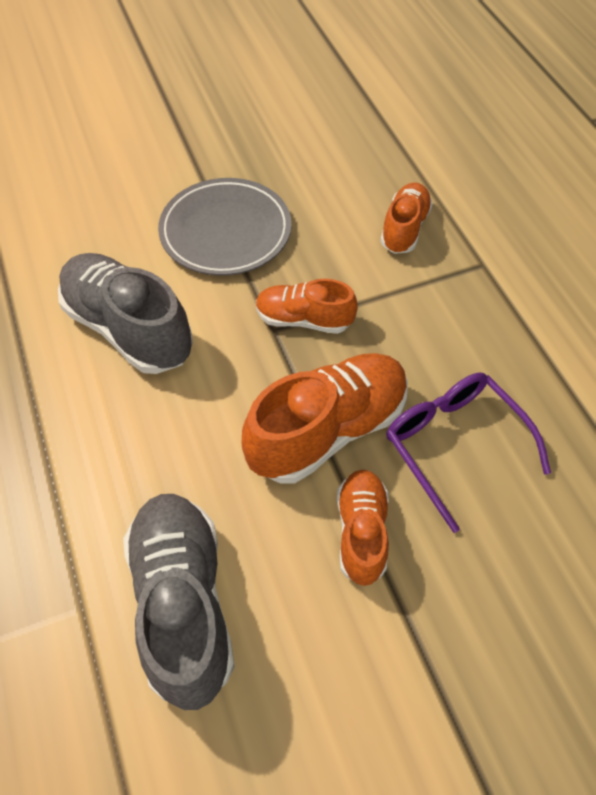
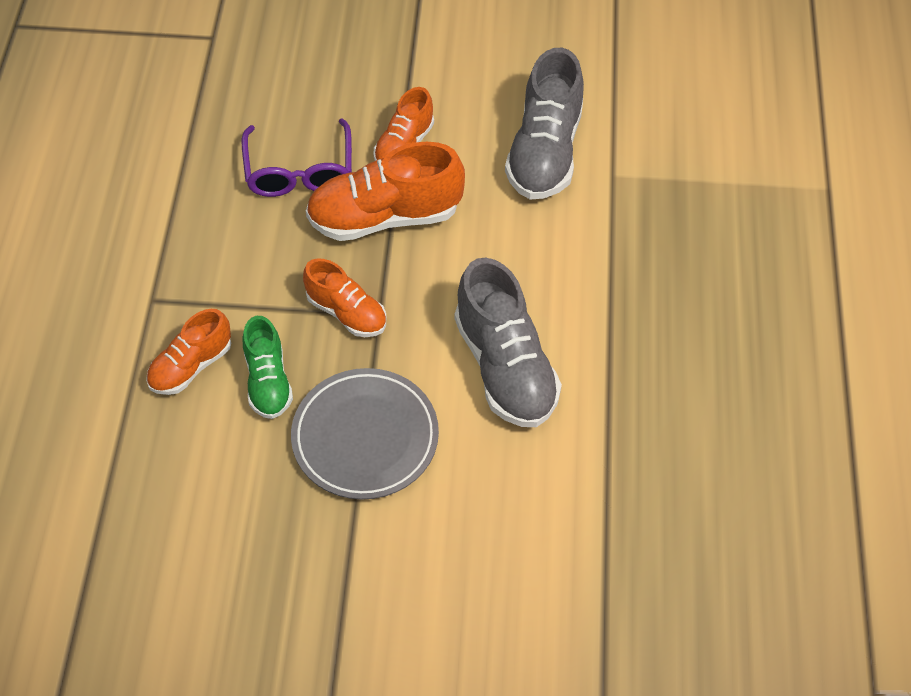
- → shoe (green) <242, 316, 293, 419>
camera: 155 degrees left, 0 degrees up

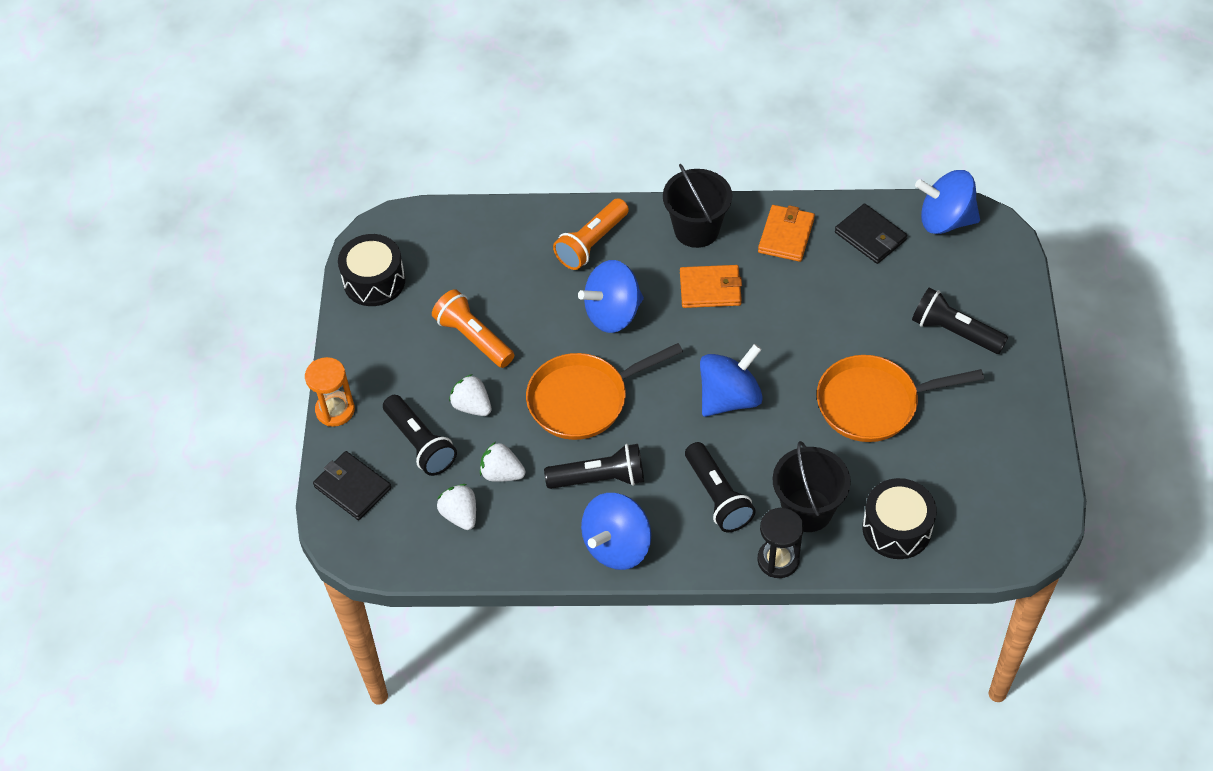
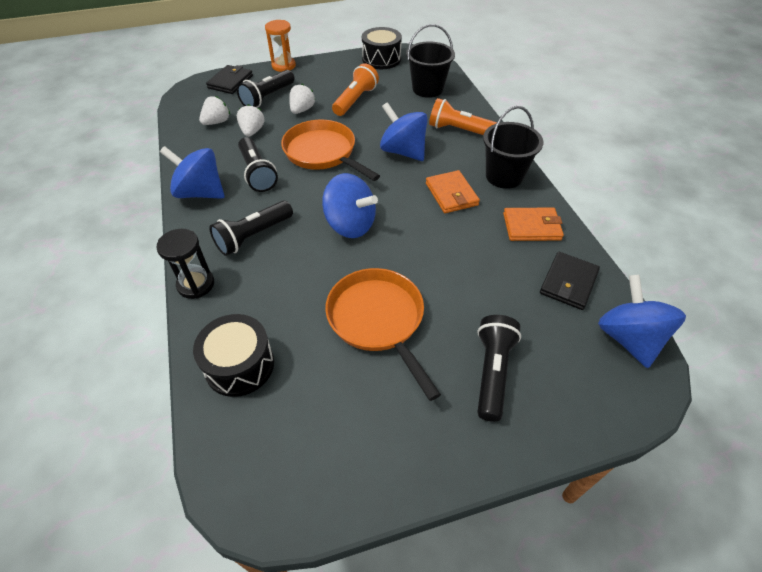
bucket (black) <773, 441, 851, 532> → bucket (black) <406, 24, 455, 98>, moved
camera: 70 degrees right, 5 degrees down

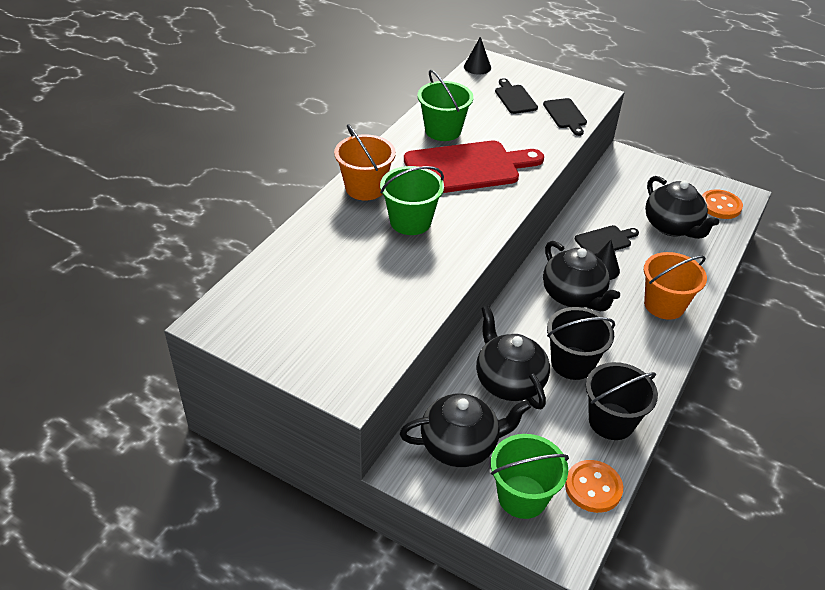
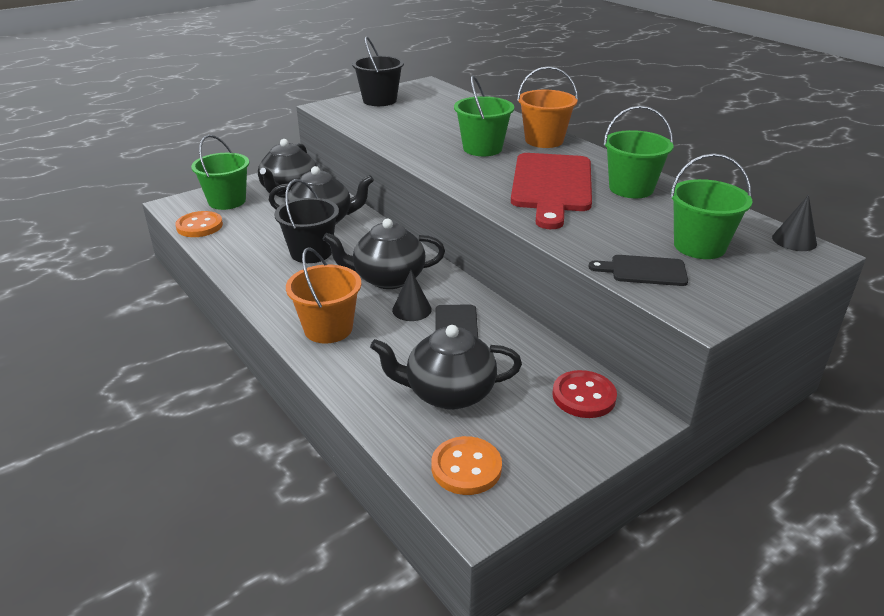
cutting board (black) <495, 78, 538, 114> → bucket (green) <670, 153, 753, 259>
bucket (black) <586, 362, 658, 440> → bucket (black) <352, 36, 404, 106>, moved
- → button (red) <553, 370, 617, 418>
camera: 115 degrees right, 10 degrees down

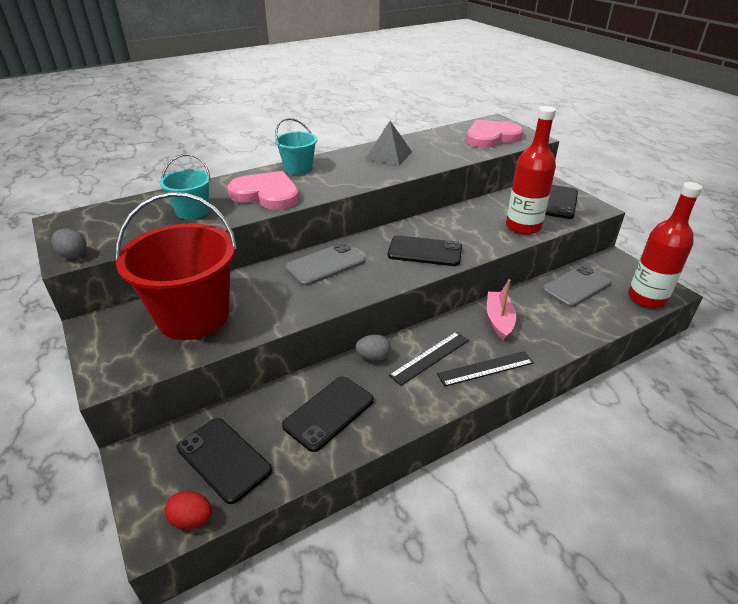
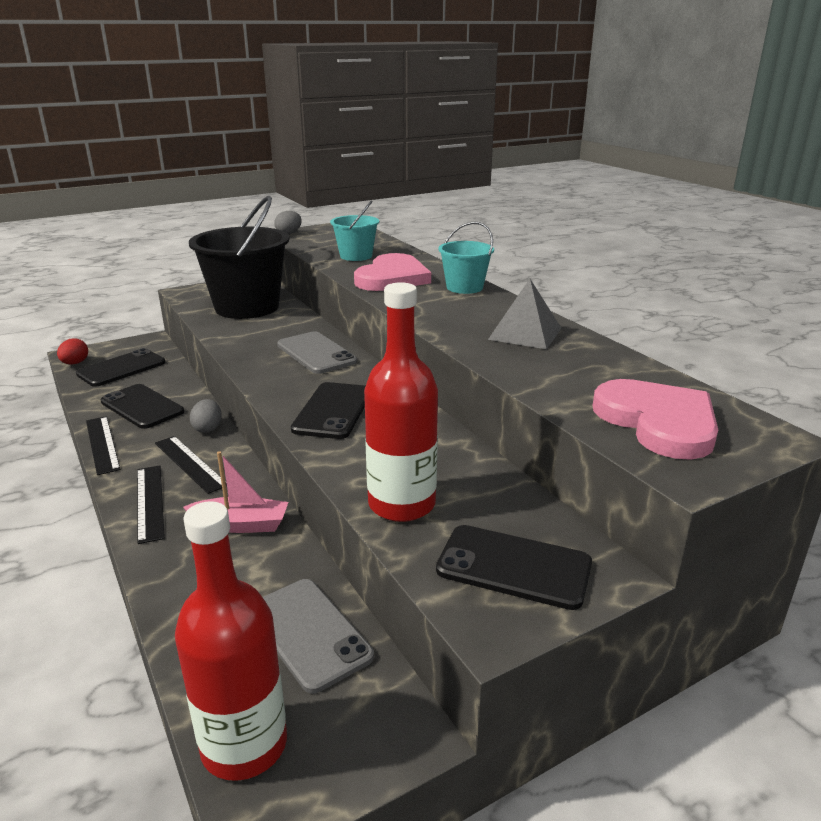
bucket (red) <115, 192, 237, 340> → bucket (black) <189, 196, 289, 319>
- → ruler (black) <86, 416, 121, 475>
camera: 90 degrees right, 10 degrees down

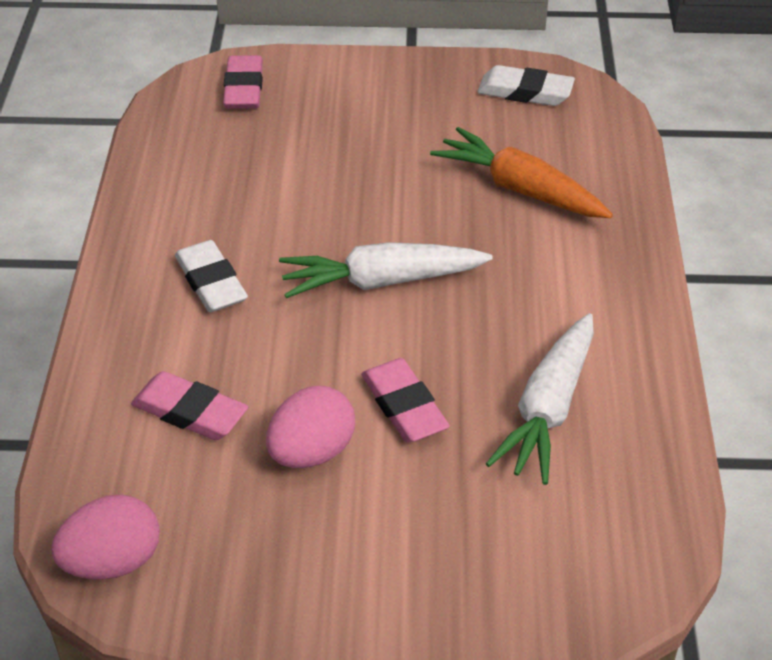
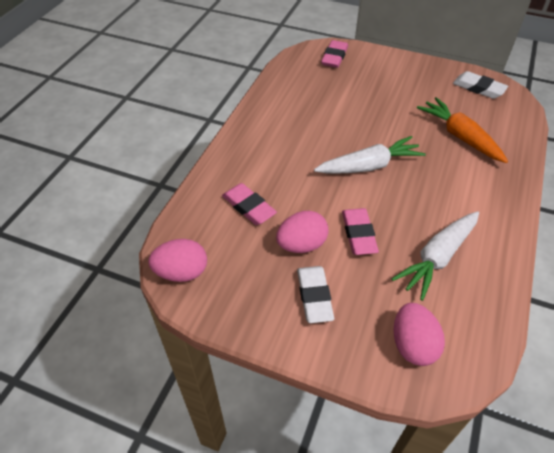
eraser (white) <175, 240, 248, 312> → eraser (white) <297, 266, 334, 323>, moved
carrot (white) <279, 242, 493, 298> → carrot (white) <314, 136, 426, 173>, 150 degrees clockwise
- → egg (pink) <394, 303, 445, 366>
camera: 20 degrees right, 5 degrees up

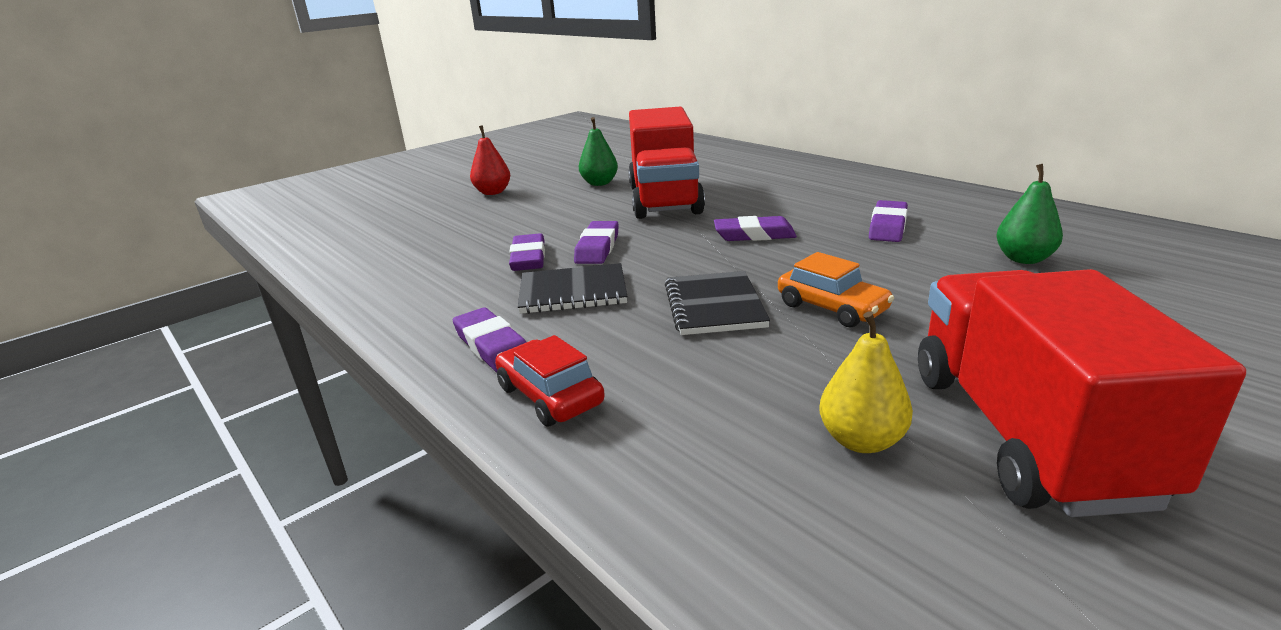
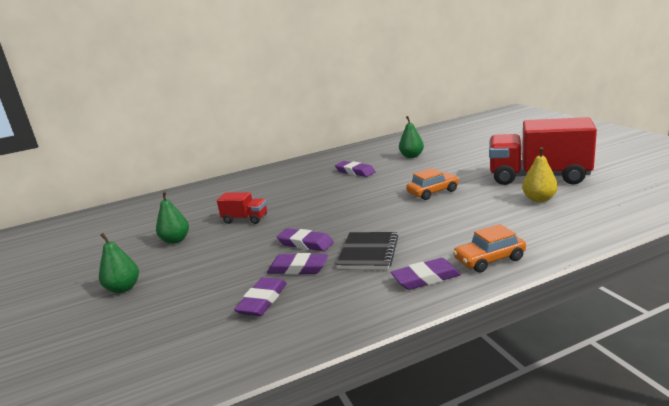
pear (red) <470, 125, 510, 195> → pear (green) <99, 233, 139, 293>
car (red) <495, 335, 605, 427> → car (orange) <453, 224, 526, 273>
truck (red) <628, 107, 705, 219> → truck (red) <217, 192, 267, 224>, x0.47
notebook (black) <665, 271, 770, 335> → -
eraser (purple) <714, 216, 797, 241> → eraser (purple) <234, 277, 287, 316>, moved
camera: 70 degrees left, 5 degrees down

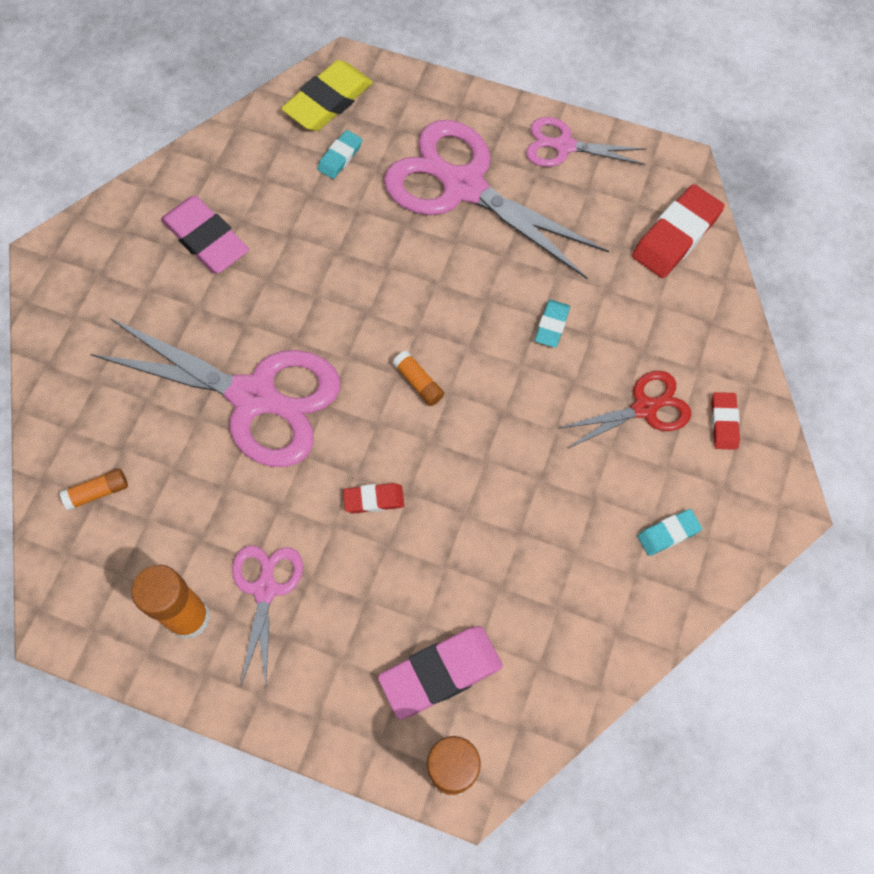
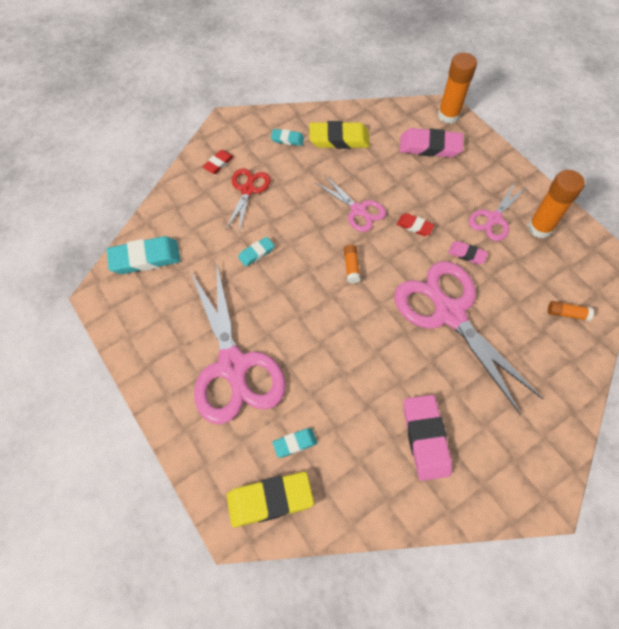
scissors (pink) <526, 117, 647, 167> → scissors (pink) <316, 175, 386, 232>, moved
scissors (red) <558, 371, 691, 449> → scissors (red) <225, 168, 271, 232>, 90 degrees clockwise
eraser (red) <632, 184, 724, 278> → eraser (turquoise) <107, 236, 181, 274>
- → eraser (yellow) <309, 121, 370, 149>
- → eraser (pink) <448, 241, 488, 264>
camera: 145 degrees left, 5 degrees down

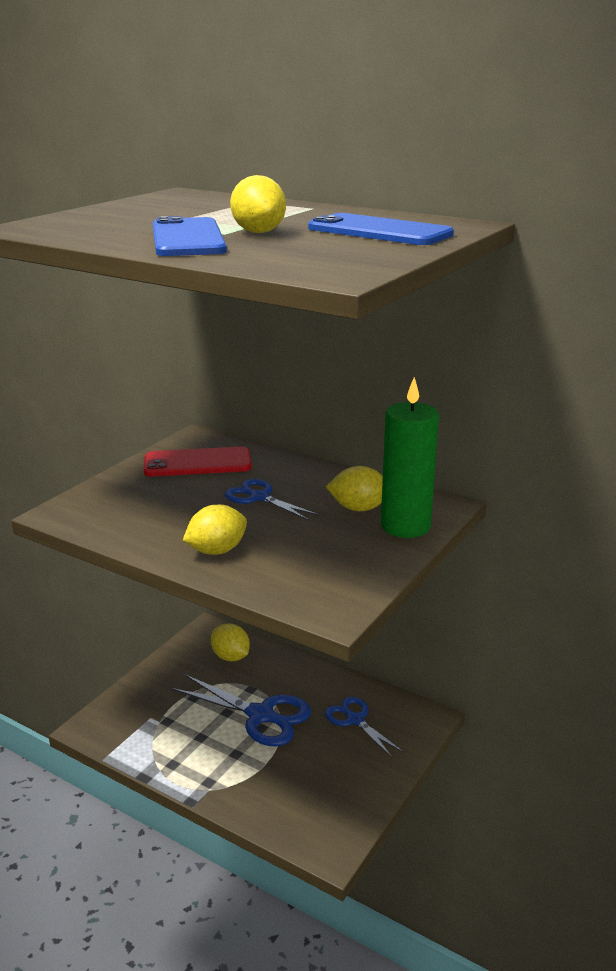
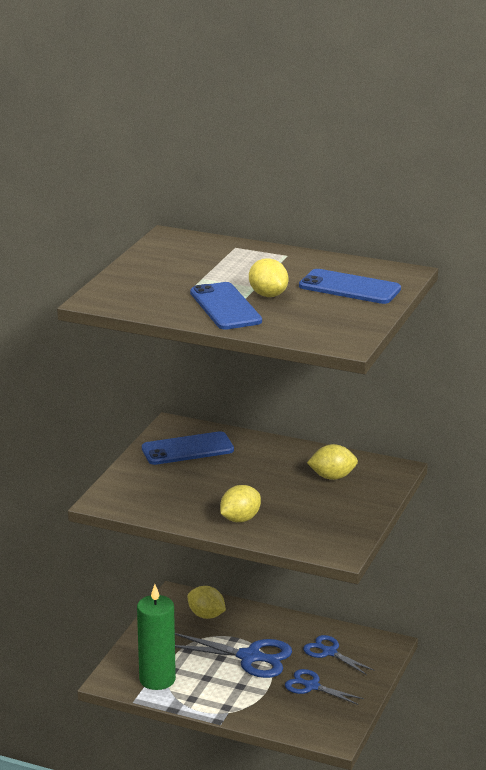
phone (red) <144, 447, 252, 477> → phone (blue) <142, 431, 234, 465>
scissors (blue) <225, 479, 319, 521> → scissors (blue) <285, 669, 364, 705>, moved
candle (green) <381, 377, 439, 538> → candle (green) <137, 584, 176, 690>, moved
camera: 10 degrees left, 0 degrees up

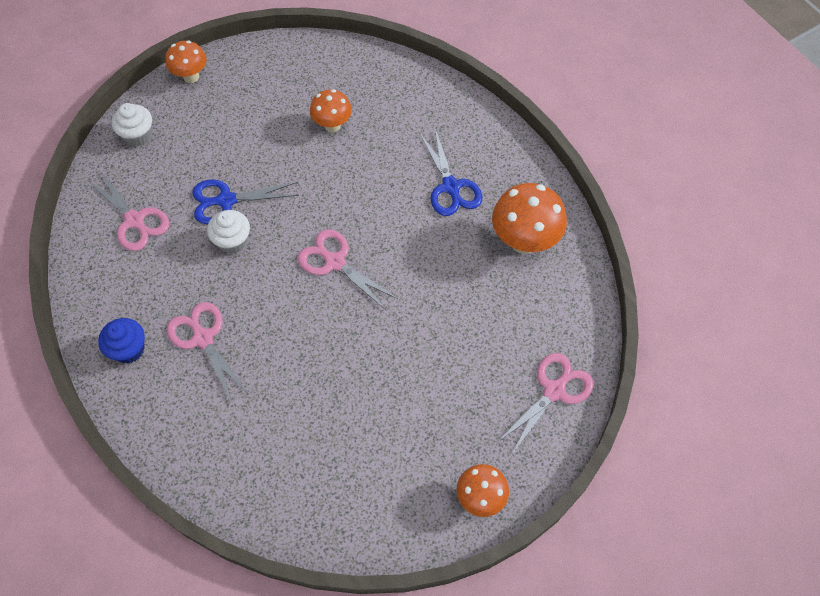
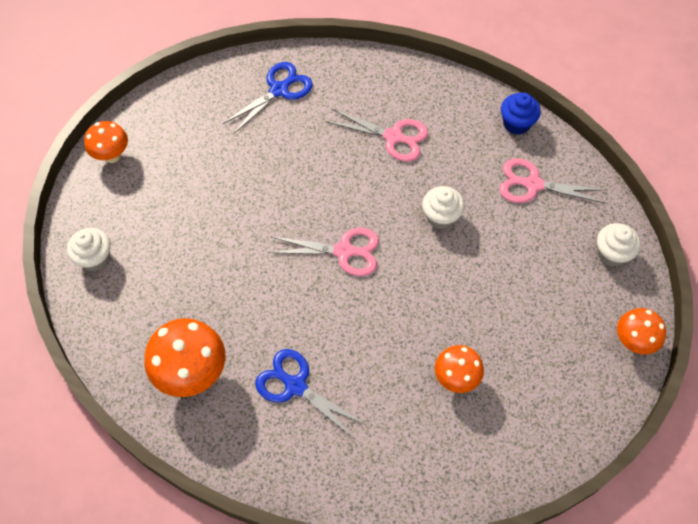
cupcake (blue) <98, 318, 145, 364> → cupcake (blue) <501, 92, 541, 135>, moved
scissors (blue) <192, 180, 299, 224> → scissors (blue) <223, 62, 313, 133>, moved
scissors (pink) <496, 353, 594, 454> → cupcake (white) <67, 228, 111, 271>
camera: 145 degrees right, 0 degrees up

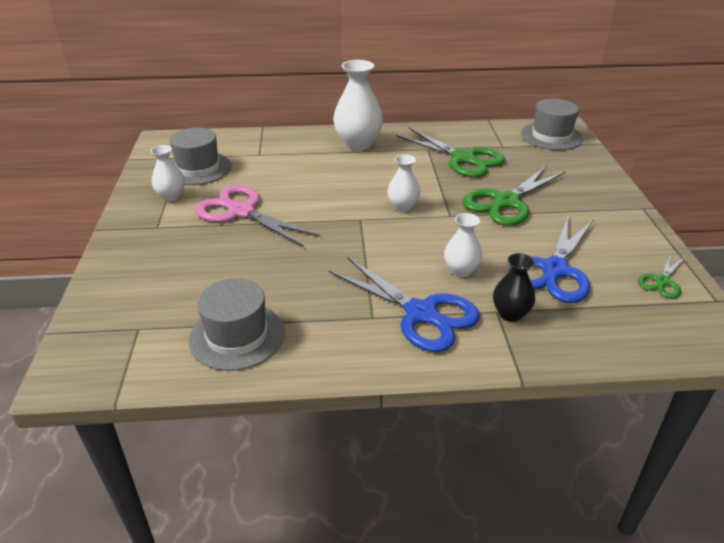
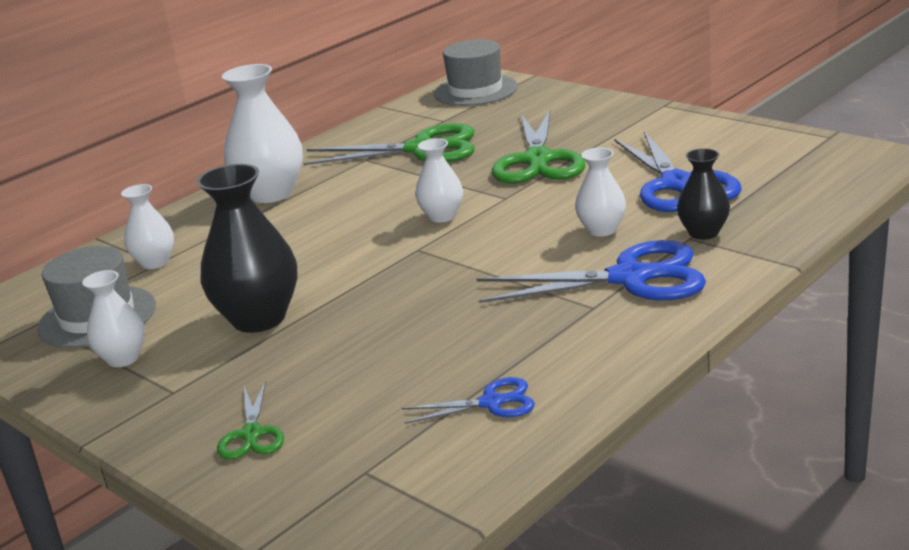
hat (grey) <189, 278, 285, 371> → scissors (blue) <402, 377, 535, 424>
scissors (pink) <195, 185, 321, 247> → vase (black) <197, 164, 298, 333>
scissors (green) <638, 254, 685, 299> → scissors (green) <217, 381, 284, 460>, moved
- → vase (white) <121, 184, 174, 269>
camera: 40 degrees left, 10 degrees down

